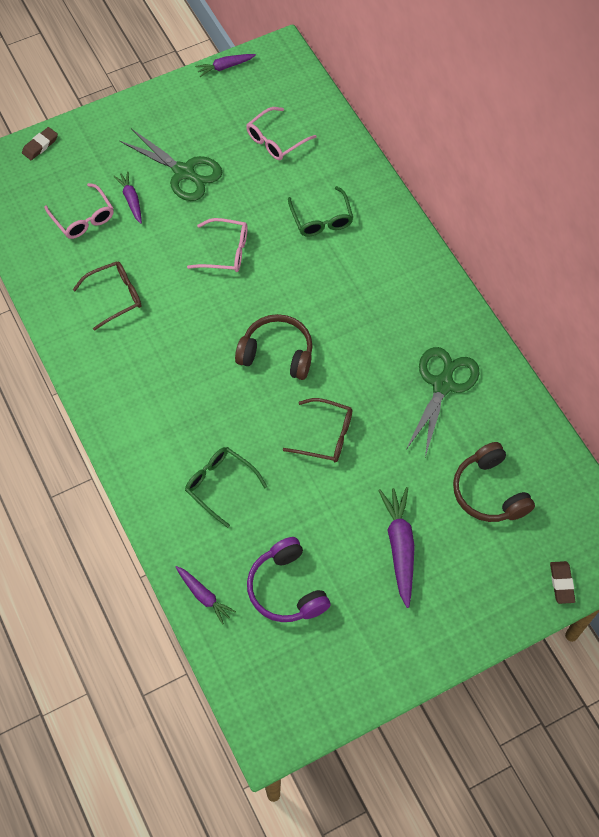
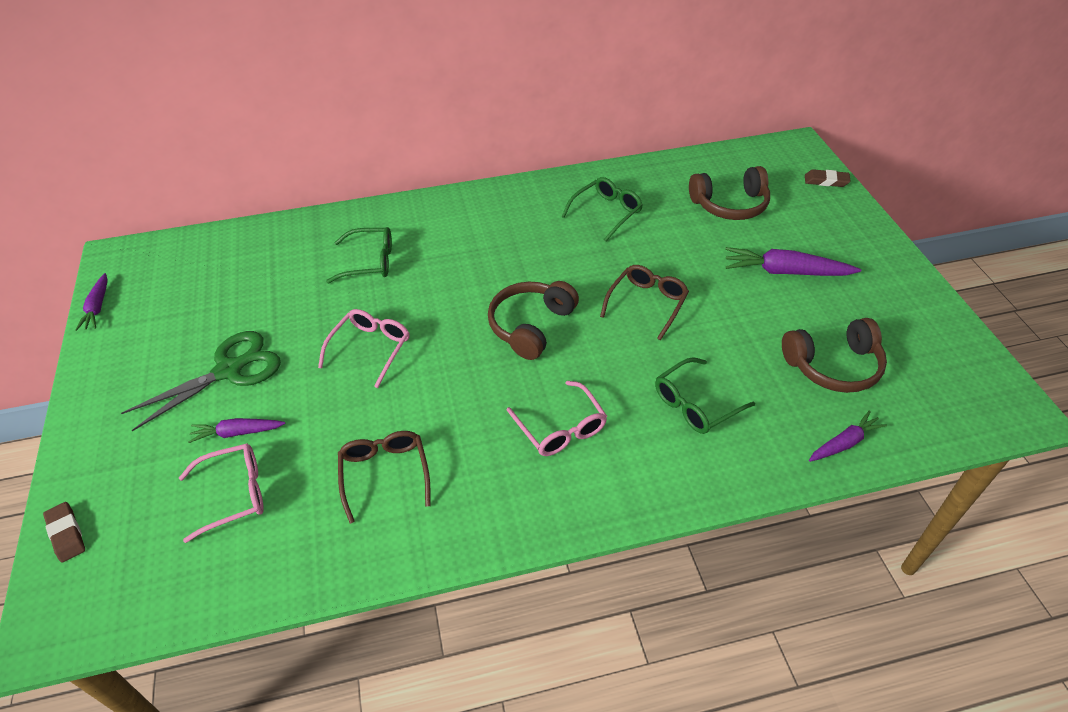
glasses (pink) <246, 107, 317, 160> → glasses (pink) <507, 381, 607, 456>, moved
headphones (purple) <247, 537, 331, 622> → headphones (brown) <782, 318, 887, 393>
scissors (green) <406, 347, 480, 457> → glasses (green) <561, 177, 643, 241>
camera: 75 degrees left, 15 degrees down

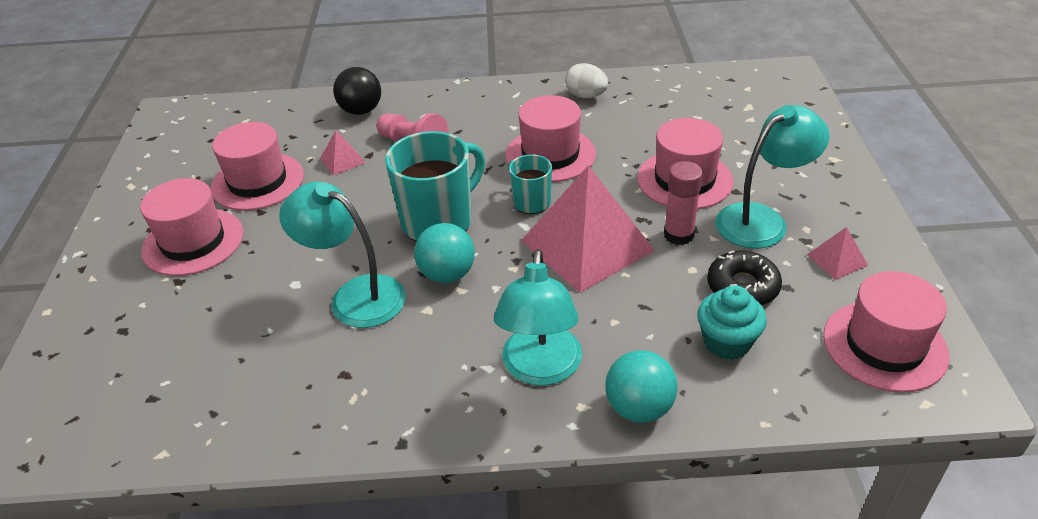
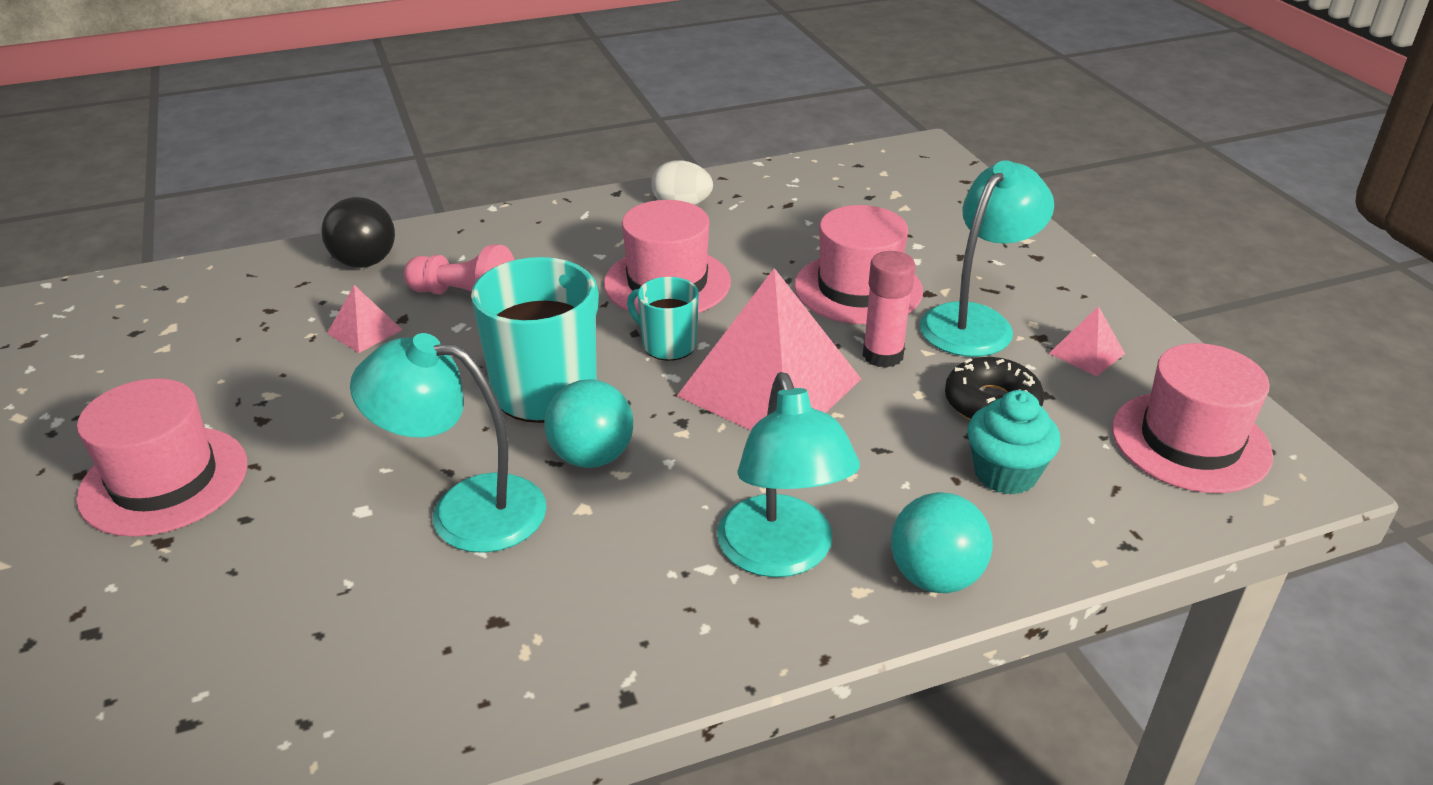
hat (pink) <211, 122, 304, 211> → -
camera: 20 degrees left, 5 degrees down

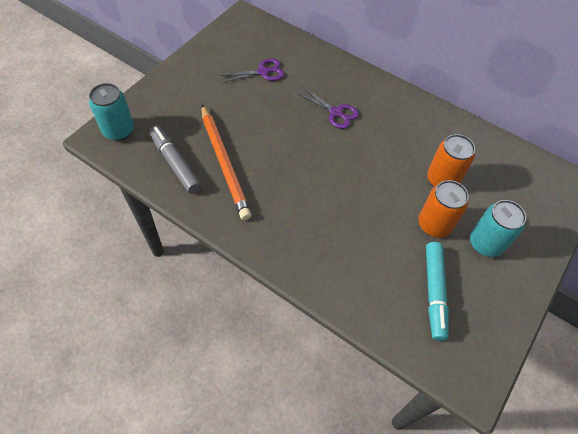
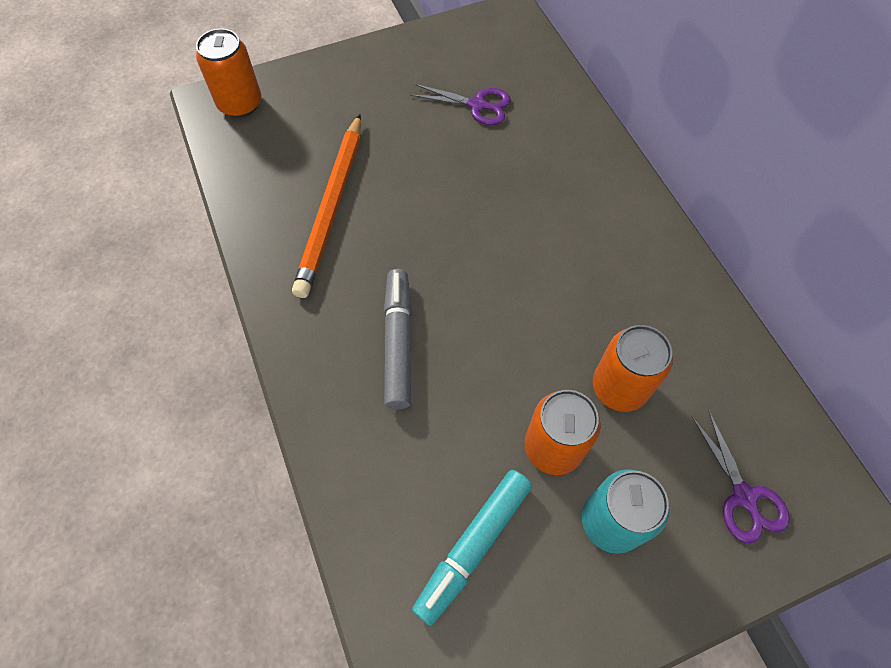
can (turquoise) <89, 83, 134, 141> → can (orange) <196, 28, 261, 118>
marker (grey) <149, 125, 201, 194> → marker (grey) <384, 269, 411, 409>, moved
scissors (purple) <297, 87, 359, 129> → scissors (purple) <692, 410, 790, 543>, moved
camera: 35 degrees right, 5 degrees up

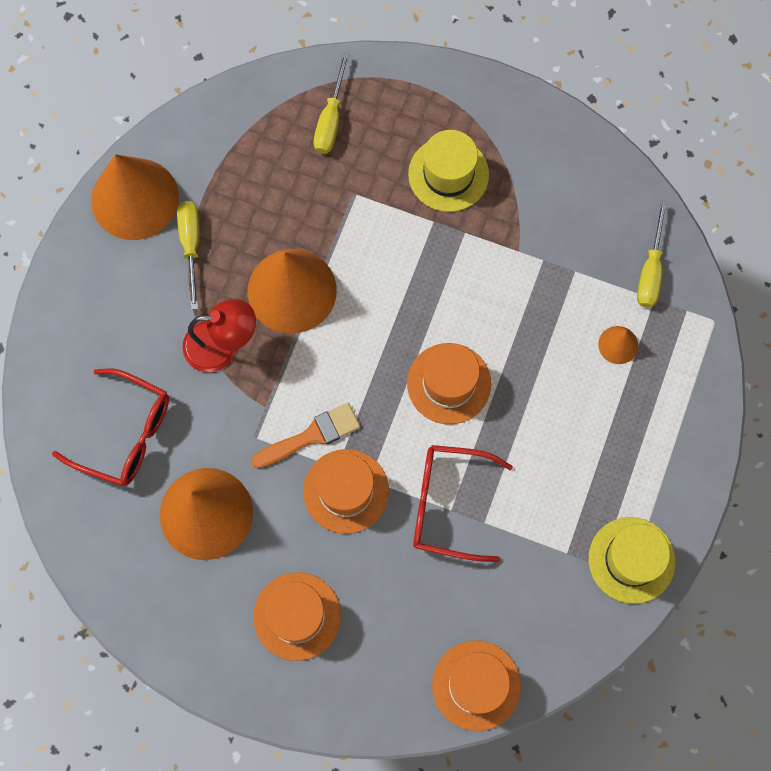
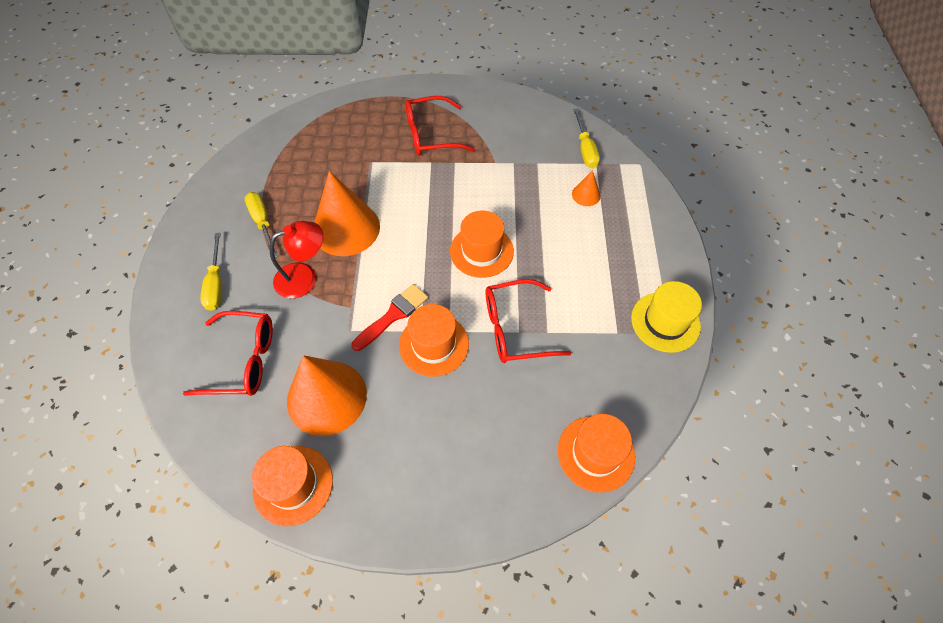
cone (orange) <91, 154, 179, 240> → -
brush (orange) <251, 403, 360, 468> → brush (red) <351, 284, 428, 351>
hat (orange) <253, 572, 341, 661> → hat (orange) <252, 446, 333, 526>, moved
screwdriver (yellow) <313, 52, 349, 154> → screwdriver (yellow) <200, 233, 222, 311>, moved
hat (yellow) <408, 130, 489, 212> → glasses (red) <405, 96, 475, 156>
camera: 20 degrees left, 15 degrees down

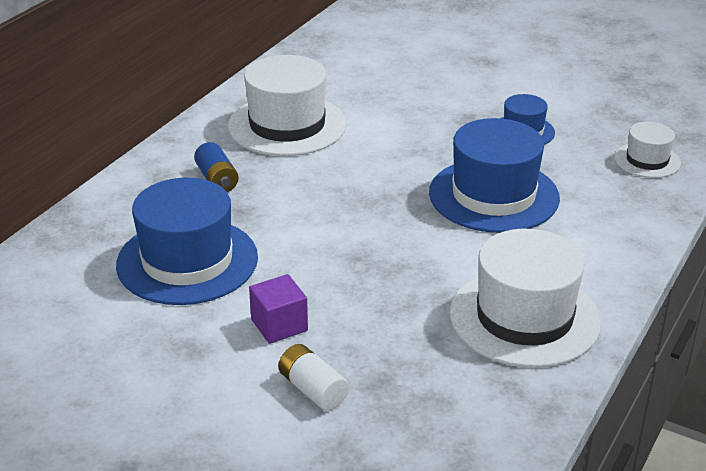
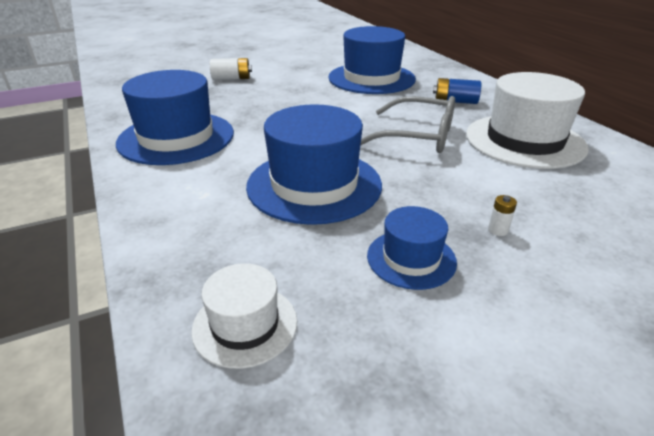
cube (purple) <249, 274, 308, 344> → -
hat (white) <450, 229, 601, 368> → hat (blue) <116, 70, 234, 165>
- → glasses (grey) <361, 96, 455, 153>
- → battery (white) <488, 195, 517, 236>
camera: 125 degrees right, 0 degrees up

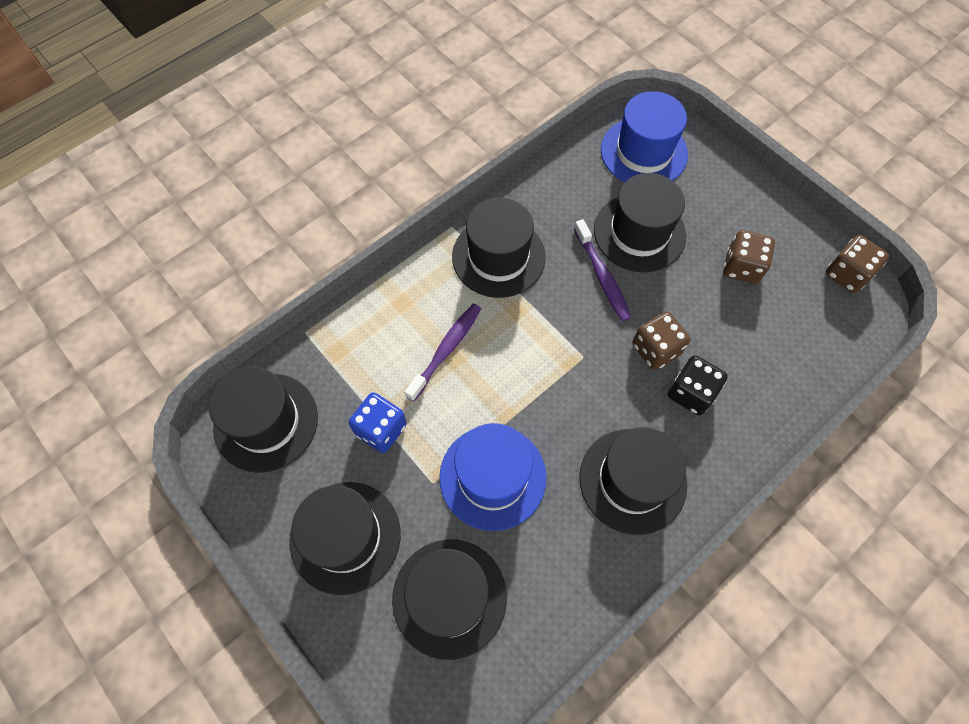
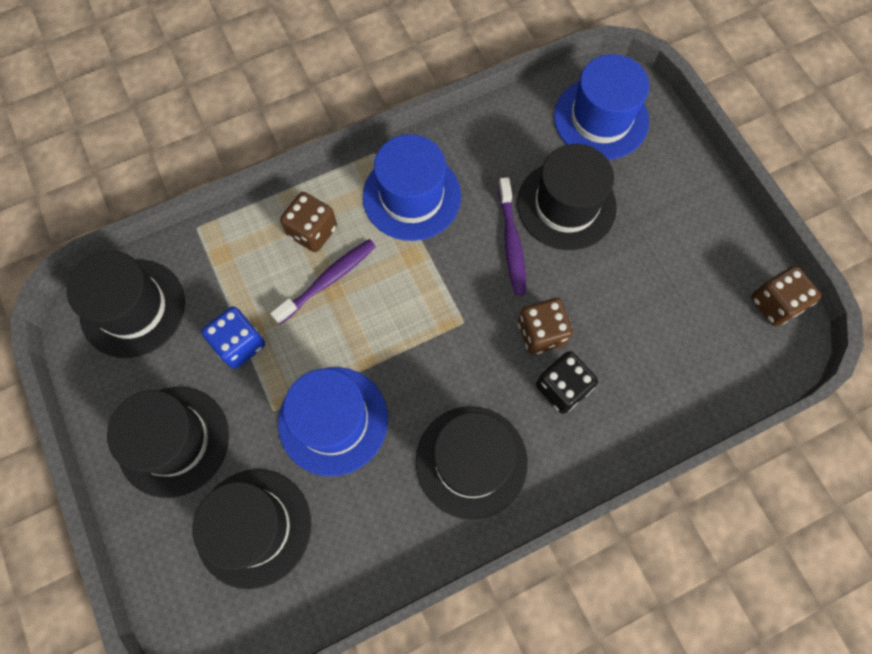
hat (black) <452, 198, 546, 298> → hat (blue) <362, 134, 461, 241>
dice (brown) <723, 230, 775, 284> → dice (brown) <280, 192, 337, 252>, moved
camera: 15 degrees right, 5 degrees up

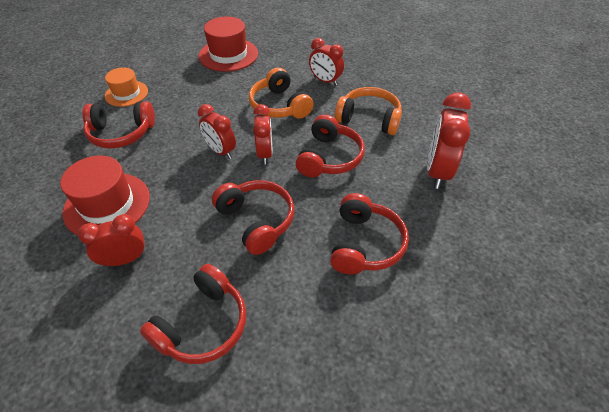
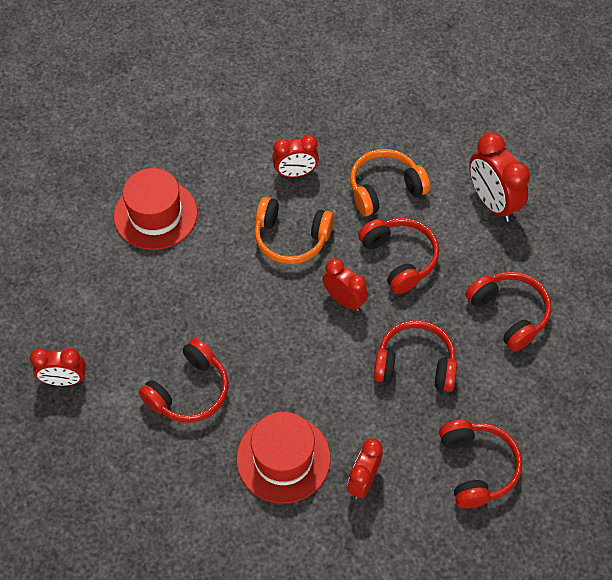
hat (orange) <105, 67, 148, 107> → -
clock (red) <198, 104, 236, 159> → clock (red) <30, 348, 86, 386>, moved
camera: 45 degrees left, 10 degrees up

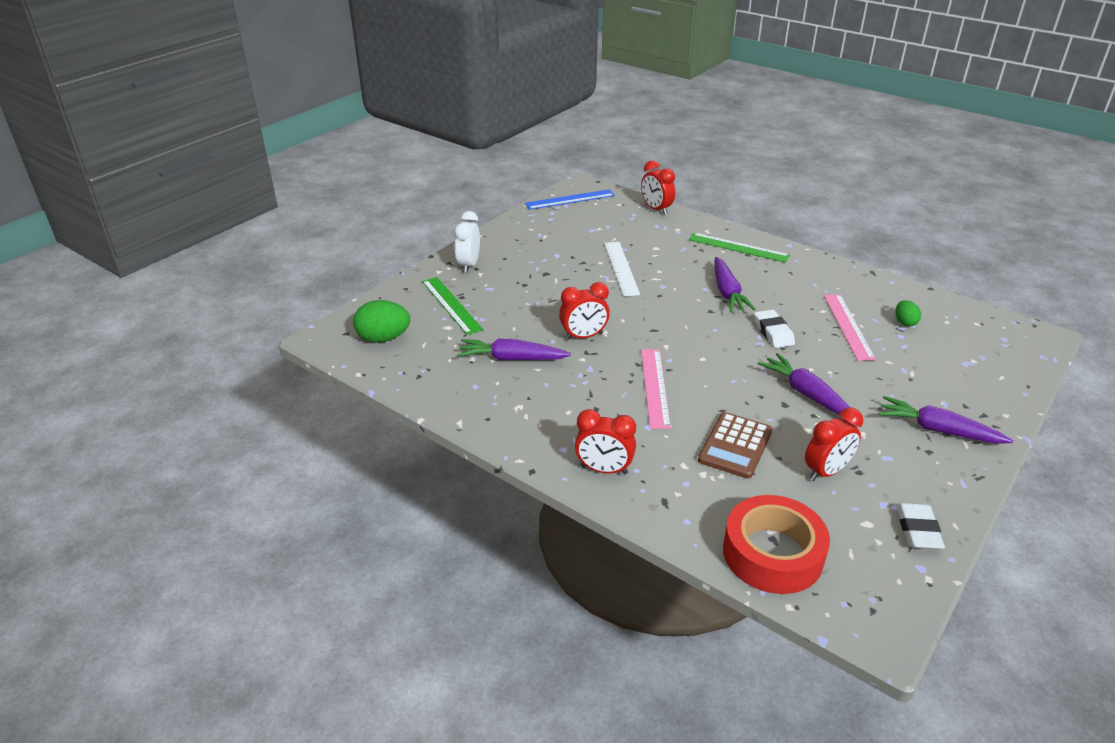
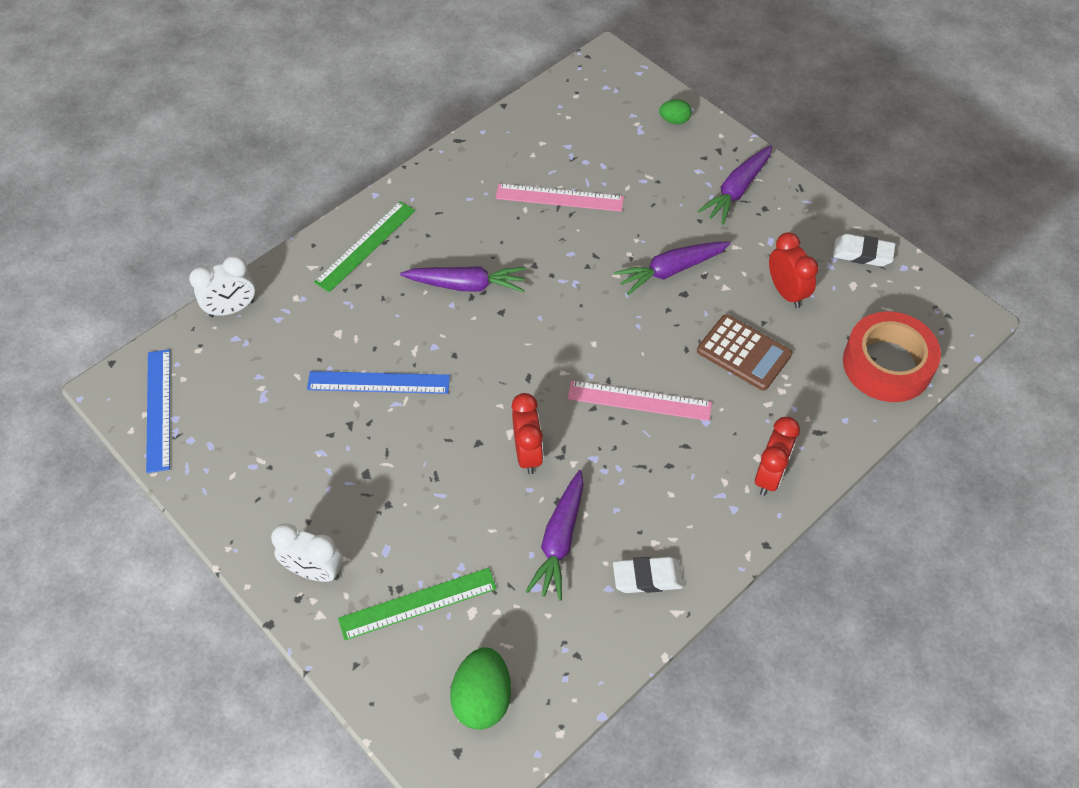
ruler (white) <604, 242, 640, 297> → ruler (blue) <307, 371, 450, 394>
clock (red) <641, 160, 675, 215> → clock (white) <189, 255, 255, 317>
eraser (white) <754, 309, 795, 348> → eraser (white) <613, 557, 683, 593>, moved
egg (green) <895, 300, 921, 326> → egg (green) <659, 99, 692, 124>, moved
camera: 80 degrees left, 20 degrees up

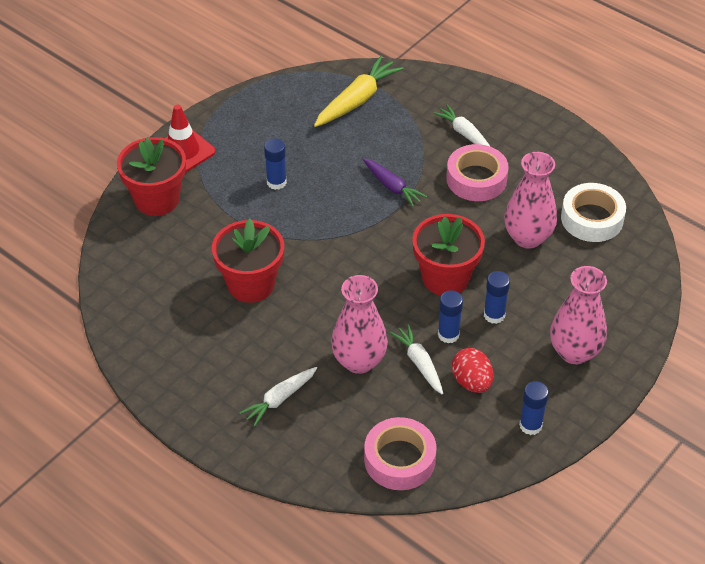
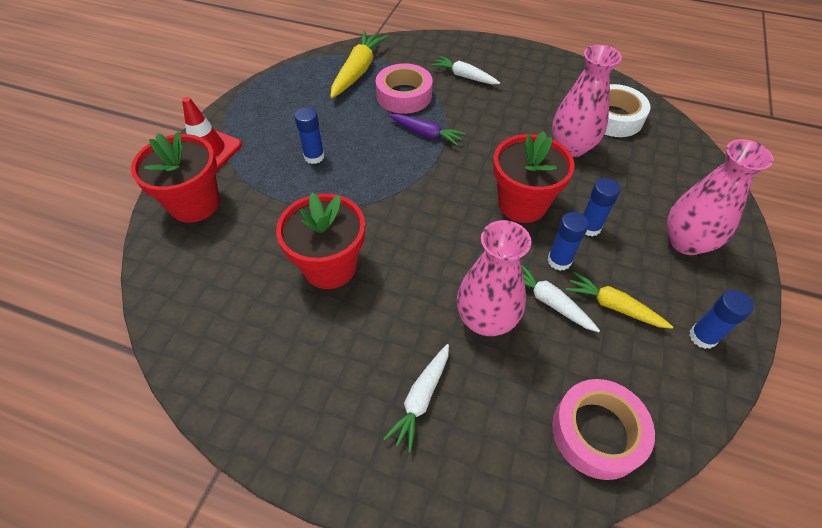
tape (pink) <446, 144, 509, 201> → tape (pink) <376, 63, 433, 114>, moved
egg (red) <452, 348, 493, 393> → carrot (yellow) <566, 271, 673, 329>
camera: 20 degrees left, 5 degrees up

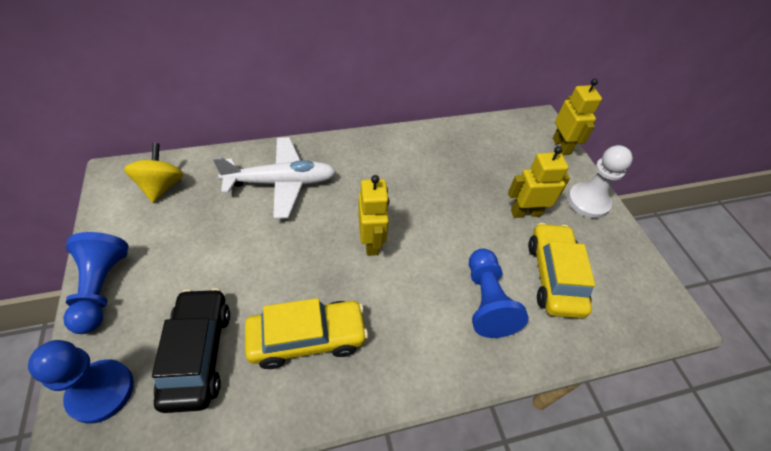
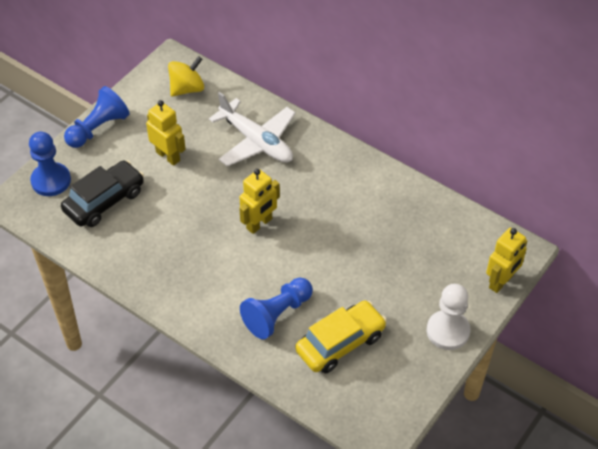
car (yellow) <245, 298, 368, 369> → -
robot (yellow) <508, 146, 570, 218> → robot (yellow) <146, 100, 186, 166>, moved
camera: 55 degrees right, 0 degrees up

